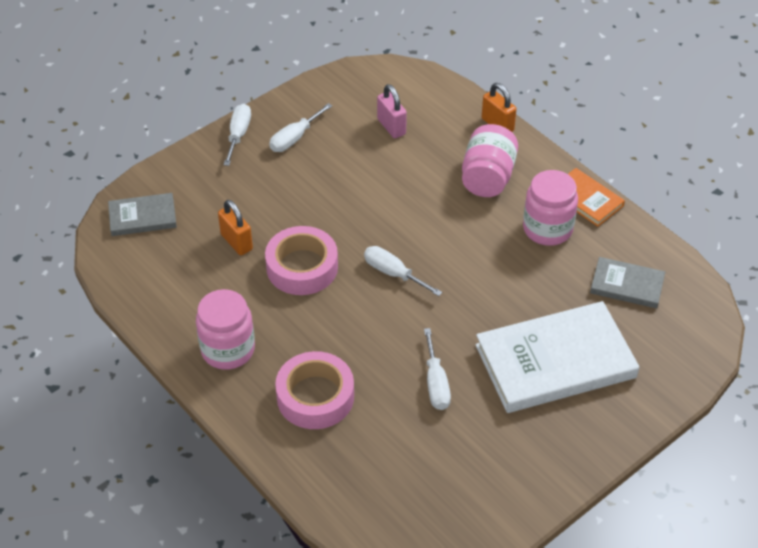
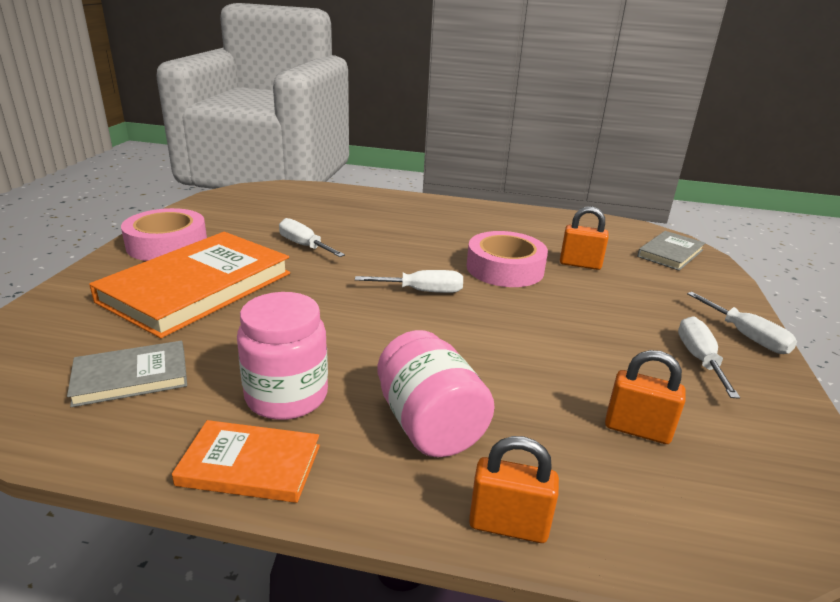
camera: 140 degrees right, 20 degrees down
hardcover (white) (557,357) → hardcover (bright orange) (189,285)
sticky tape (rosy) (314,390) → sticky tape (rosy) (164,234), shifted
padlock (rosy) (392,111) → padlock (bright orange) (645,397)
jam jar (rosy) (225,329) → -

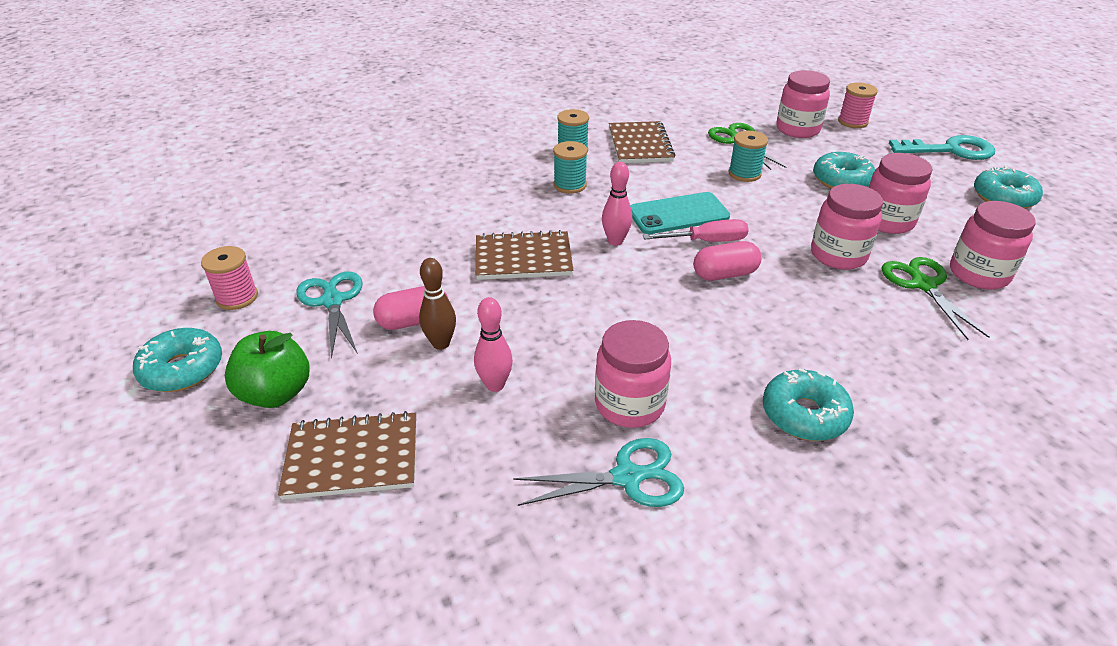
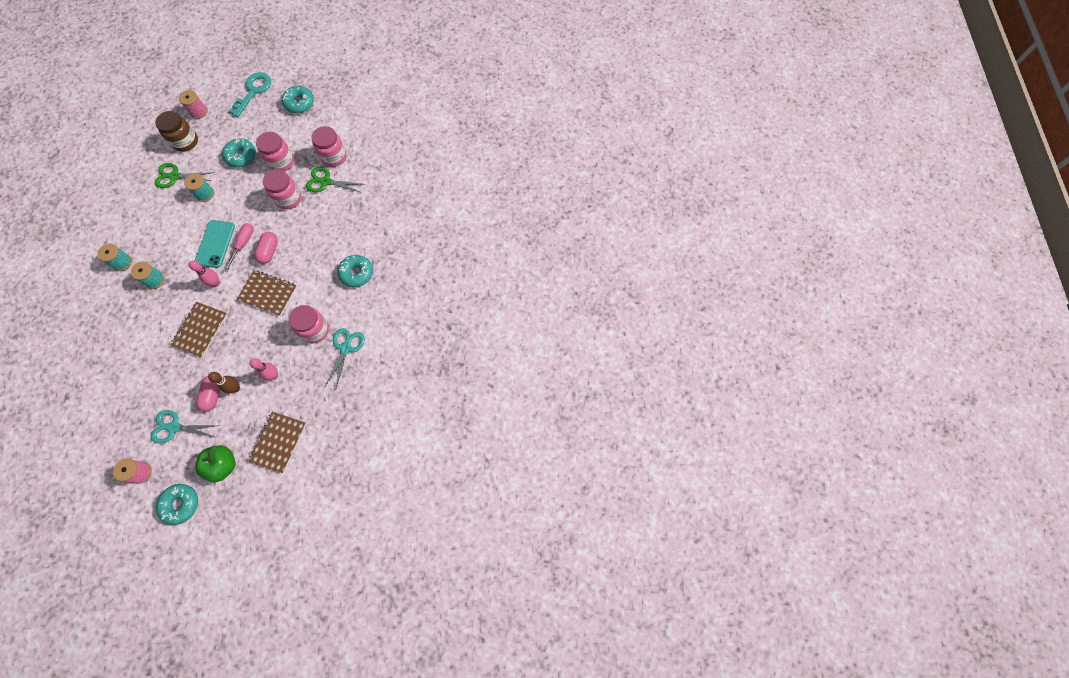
camera: 65 degrees left, 30 degrees up
jam jar (rosy) (803,104) → jam jar (brown) (176,131)
notepad (brown) (642,142) → notepad (brown) (267,293), shifted

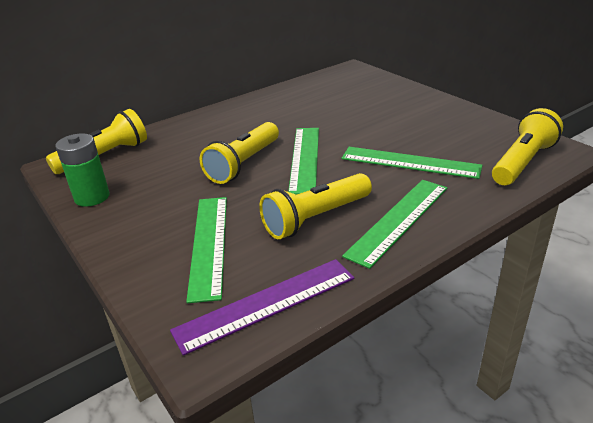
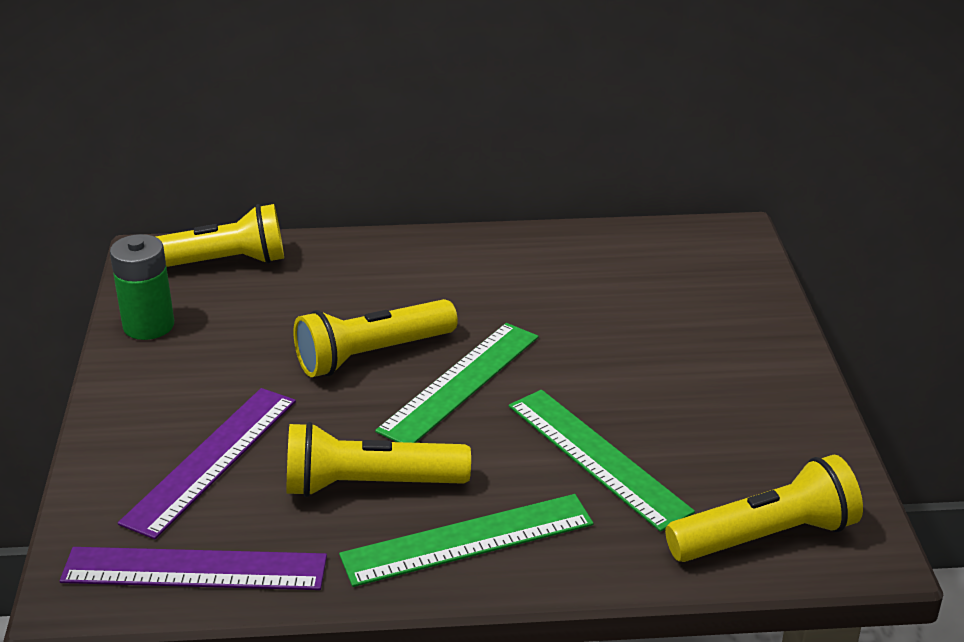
camera: 30 degrees right, 0 degrees up
ruler (emerald) (206,250) → ruler (royal purple) (207,464)

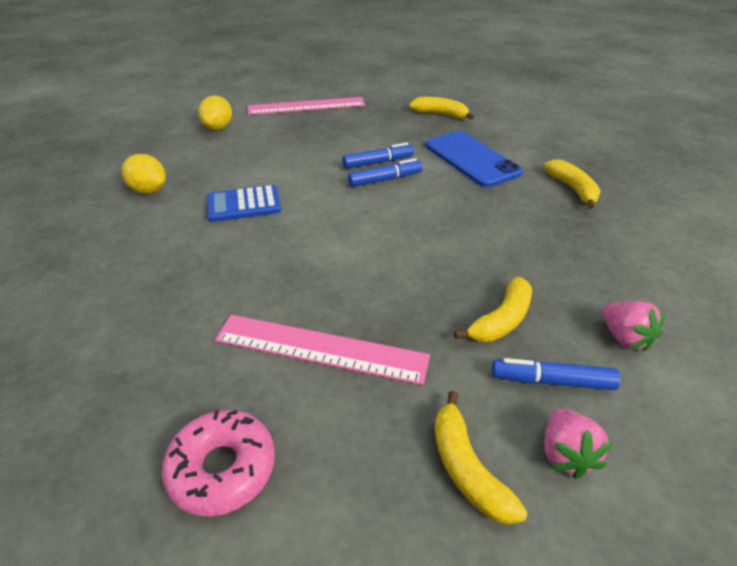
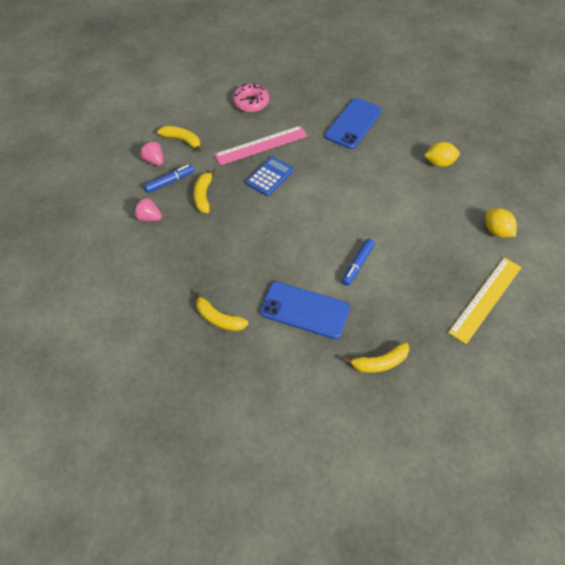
camera: 140 degrees right, 15 degrees up
adding machine (royal blue) (244,203) → adding machine (royal blue) (270,176), shifted
- → phone (royal blue) (353,123)
ruler (rosy) (306,106) → ruler (golden) (485,300)
marker pen (royal blue) (385,172) → -

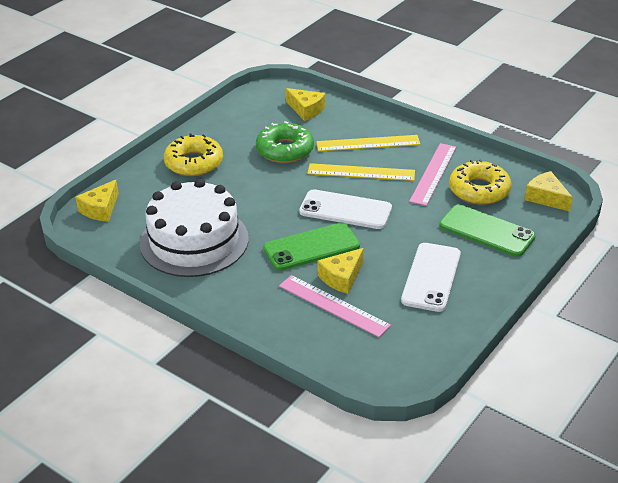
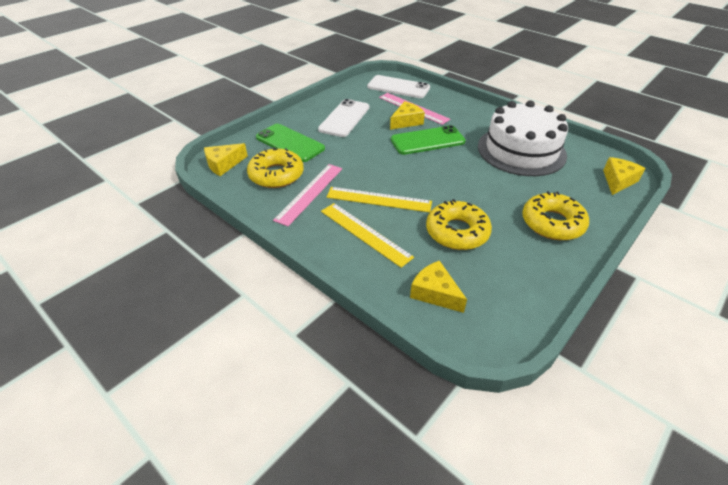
camera: 175 degrees left, 5 degrees up
cheese (golden) (549,191) → cheese (golden) (226,159), 90 degrees clockwise
ruler (golden) (368,143) → ruler (golden) (367,235), 45 degrees clockwise
phone (white) (345,209) → phone (white) (398,86), shifted
doughnut (emerald) (285,142) → doughnut (golden) (459,224)

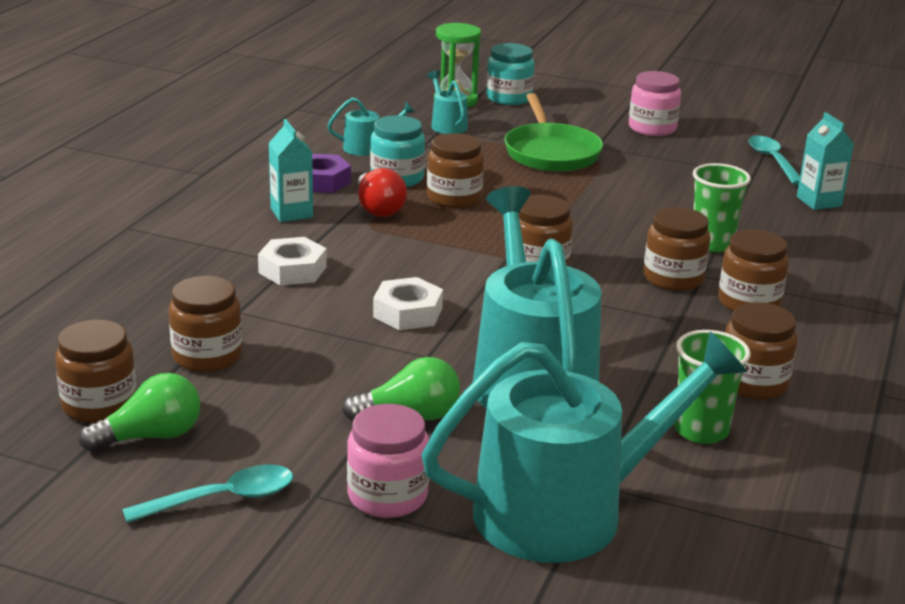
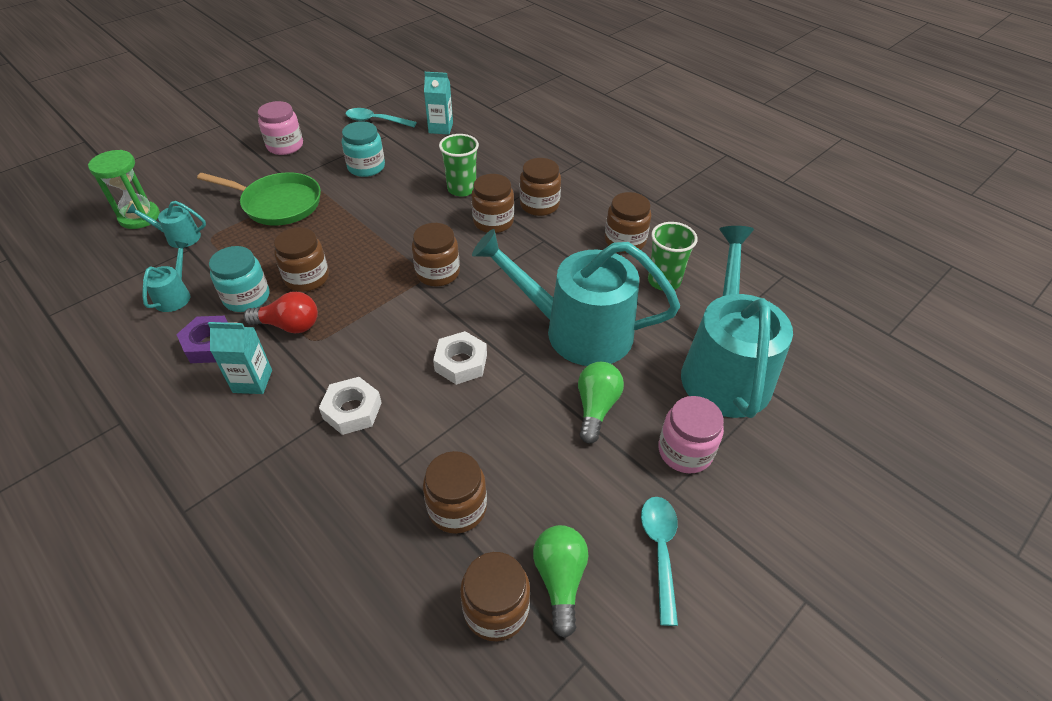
camera: 65 degrees left, 20 degrees up
jam jar (aqua) (510,74) → jam jar (aqua) (363,149), shifted

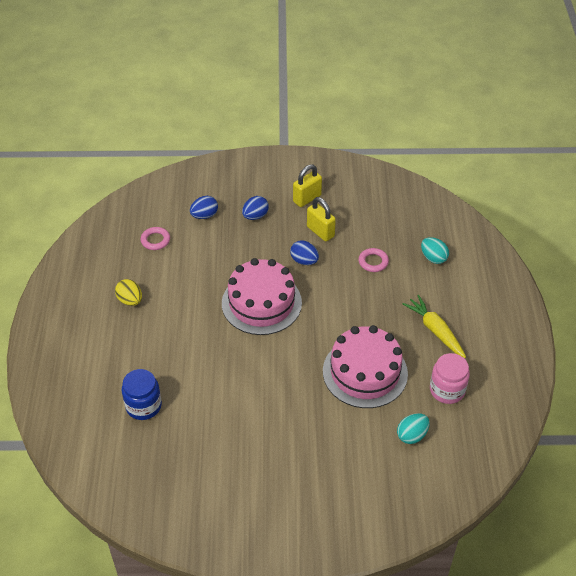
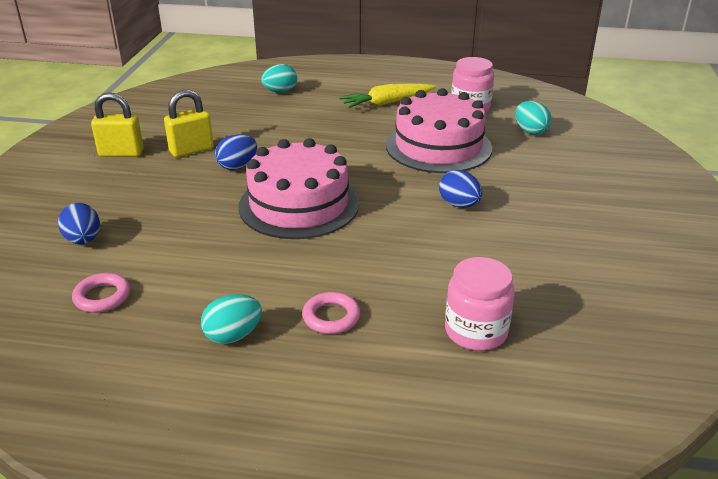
camera: 80 degrees left, 15 degrees down
padlock (golden) (307,185) → padlock (golden) (117,124), 60 degrees counterclockwise
egg shape (golden) (128,292) → egg shape (aqua) (231,319)
hoop (rosy) (374,260) → hoop (rosy) (331,313), shifted
egg shape (royal blue) (255,208) → egg shape (royal blue) (460,189), shifted
jam jar (royal blue) (142,394) → jam jar (rosy) (480,304)

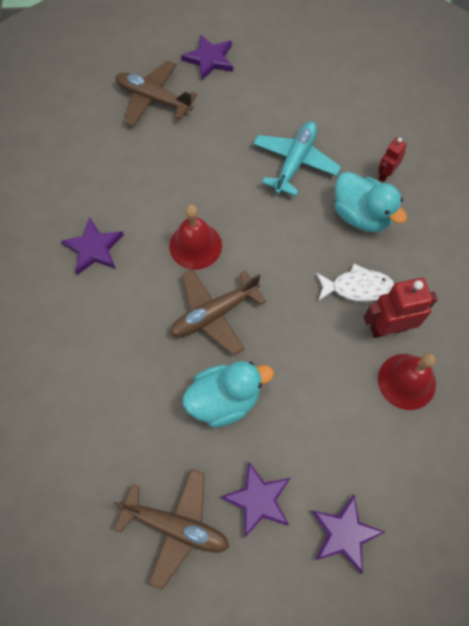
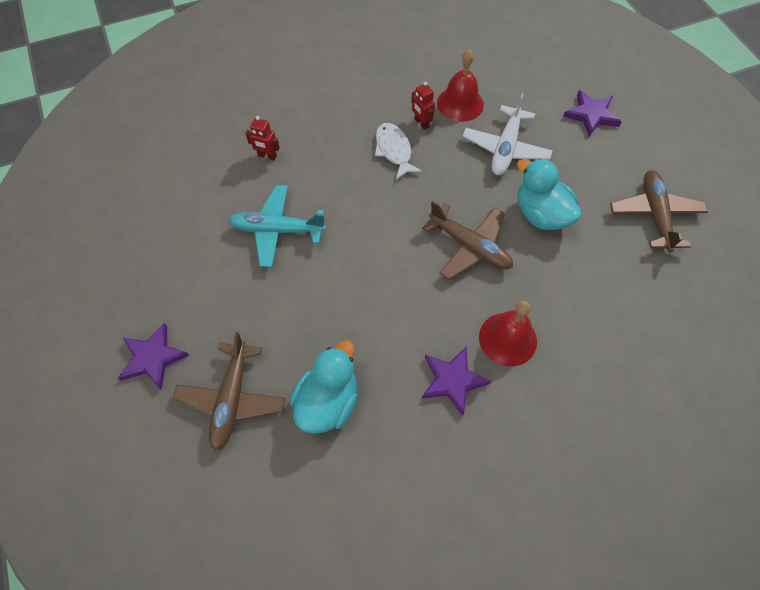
camera: 110 degrees left, 5 degrees down
rubber duck (aqua) (371,202) → rubber duck (aqua) (323,386), shifted
robot (red) (401,308) → robot (red) (423,106), x0.57
- → aeroplane (white) (508,134)
school bell (red) (195,237) → school bell (red) (508,333), shifted
star shape (royal purple) (255,499) → -

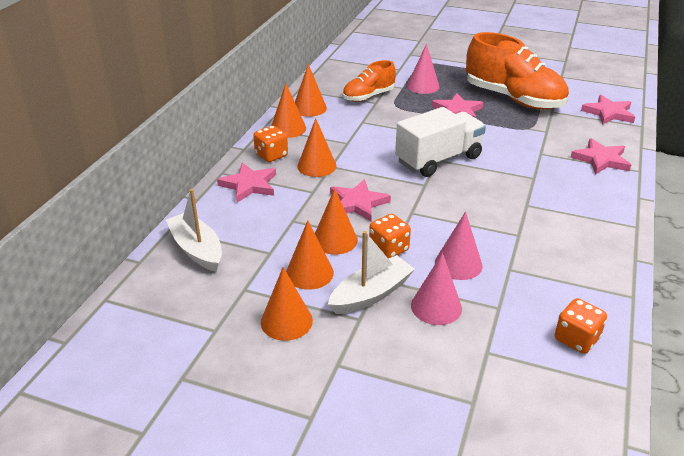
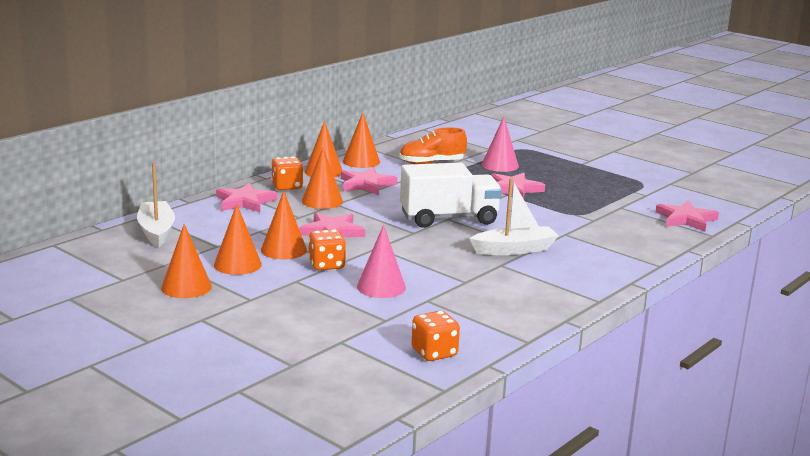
camera: 20 degrees right, 15 degrees down
star shape (rosy) (600,156) → star shape (rosy) (369,181), shifted
toy boat (white) (371,272) → toy boat (white) (514,216), shifted
cone (rosy) (436,289) → -
lace-up shoe (bright orange) (517,71) → -

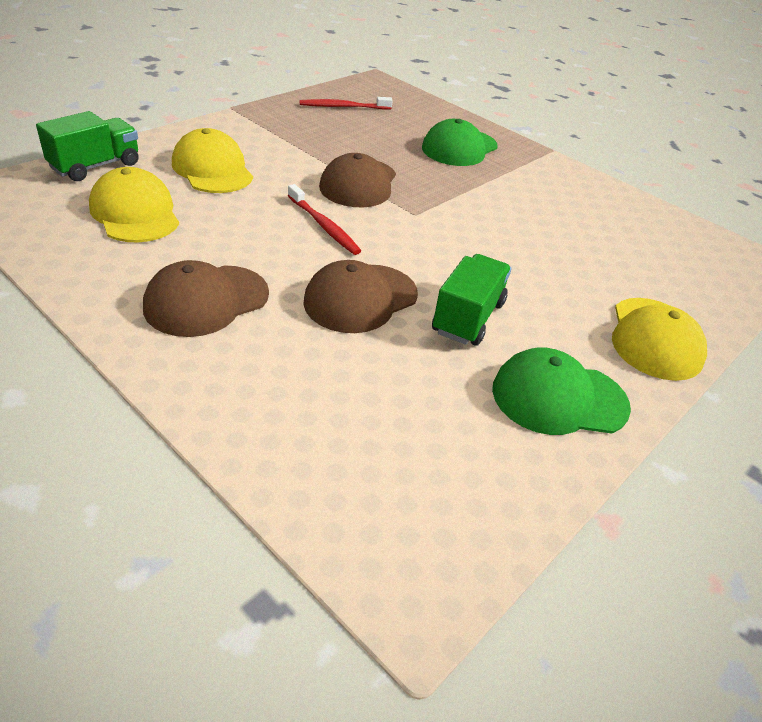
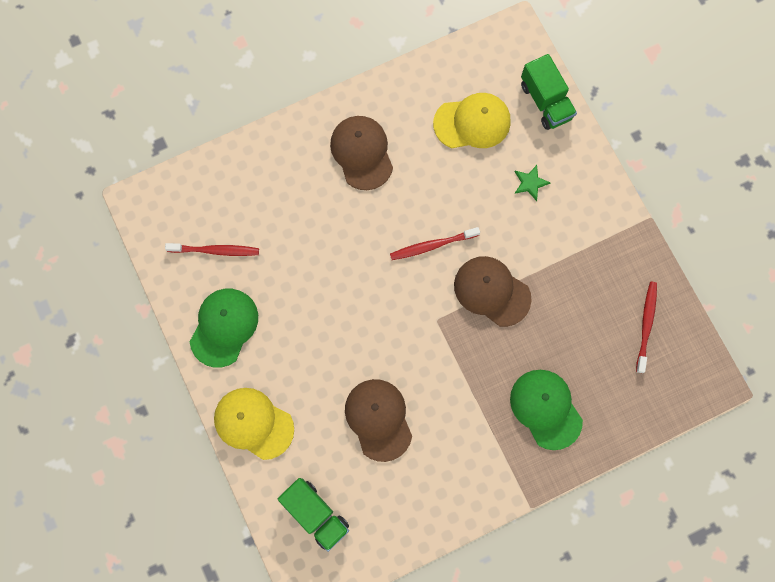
camera: 115 degrees right, 35 degrees up
- → tooth brush (red) (212,249)
truck (emerald) (472,300) → truck (emerald) (313,515), shifted
peaked cap (brown) (360,296) → peaked cap (brown) (378,420), shifted
peaked cap (golden) (212,160) → star shape (emerald) (533,183)

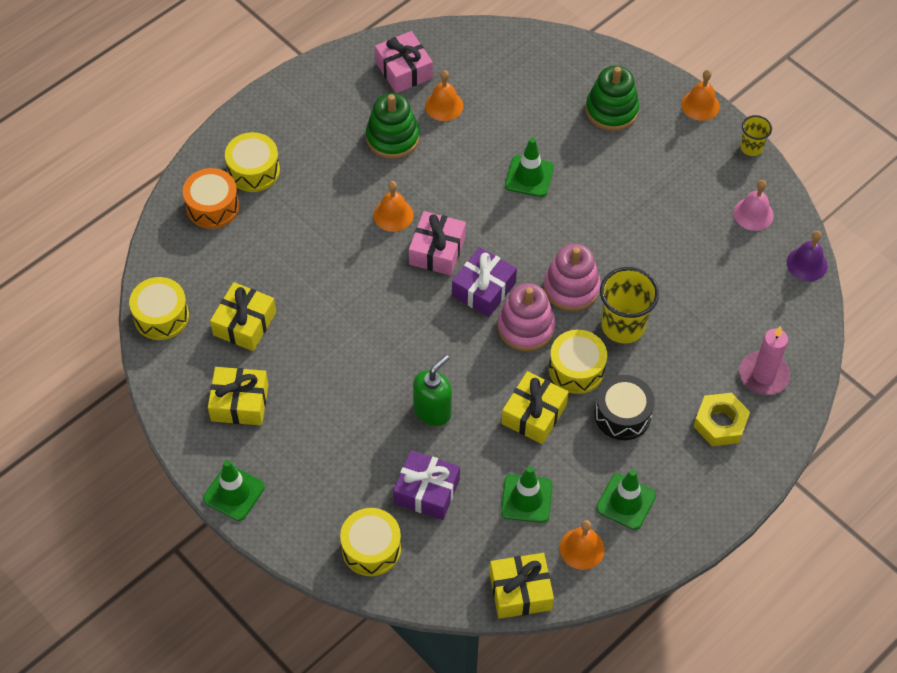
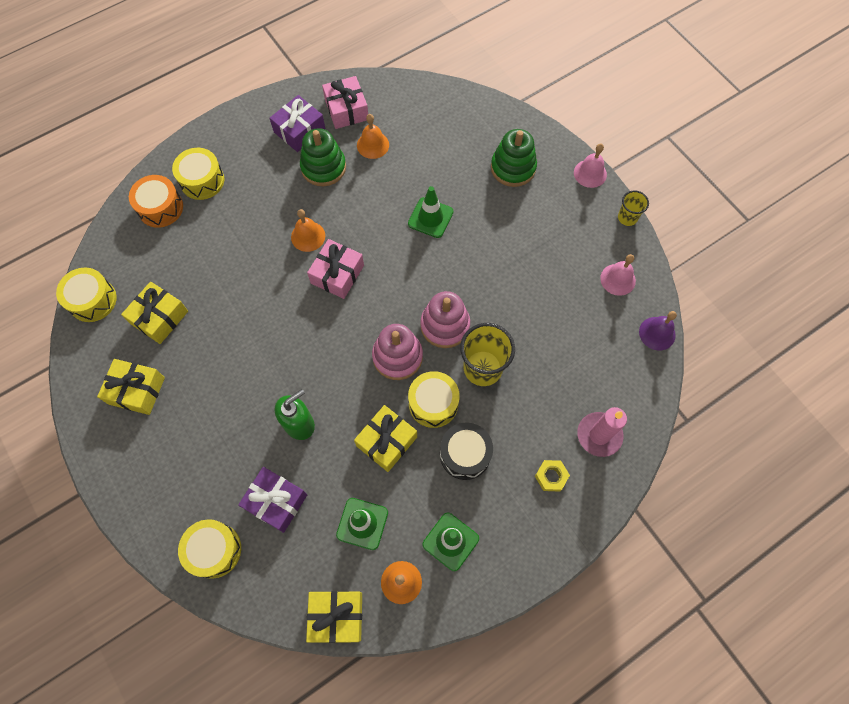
camera: 10 degrees right, 10 degrees up
present (royal purple) (484,282) → present (royal purple) (297,123), shifted
nut (golden) (721,419) → nut (golden) (552,476), x0.66
school bell (bright orange) (700,95) → school bell (rosy) (590,165)
traffic cone (emerald) (234,490) → -

